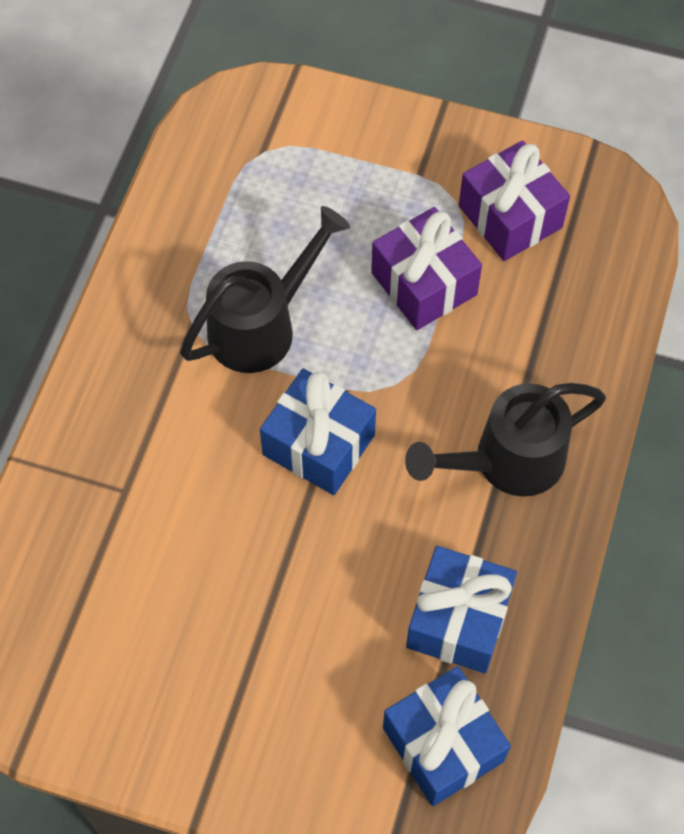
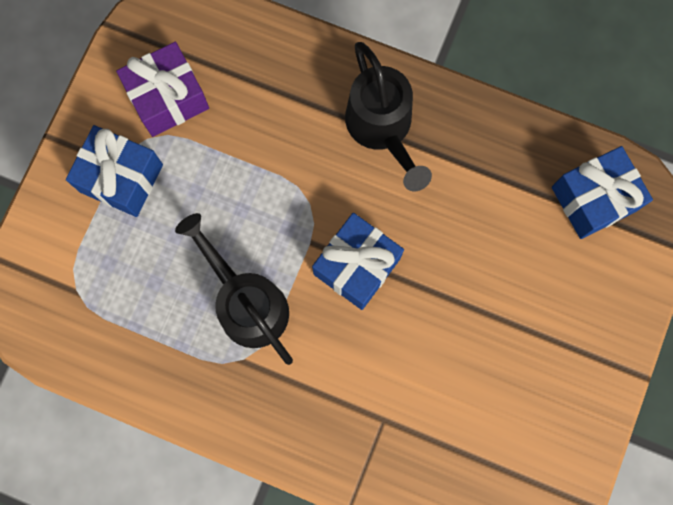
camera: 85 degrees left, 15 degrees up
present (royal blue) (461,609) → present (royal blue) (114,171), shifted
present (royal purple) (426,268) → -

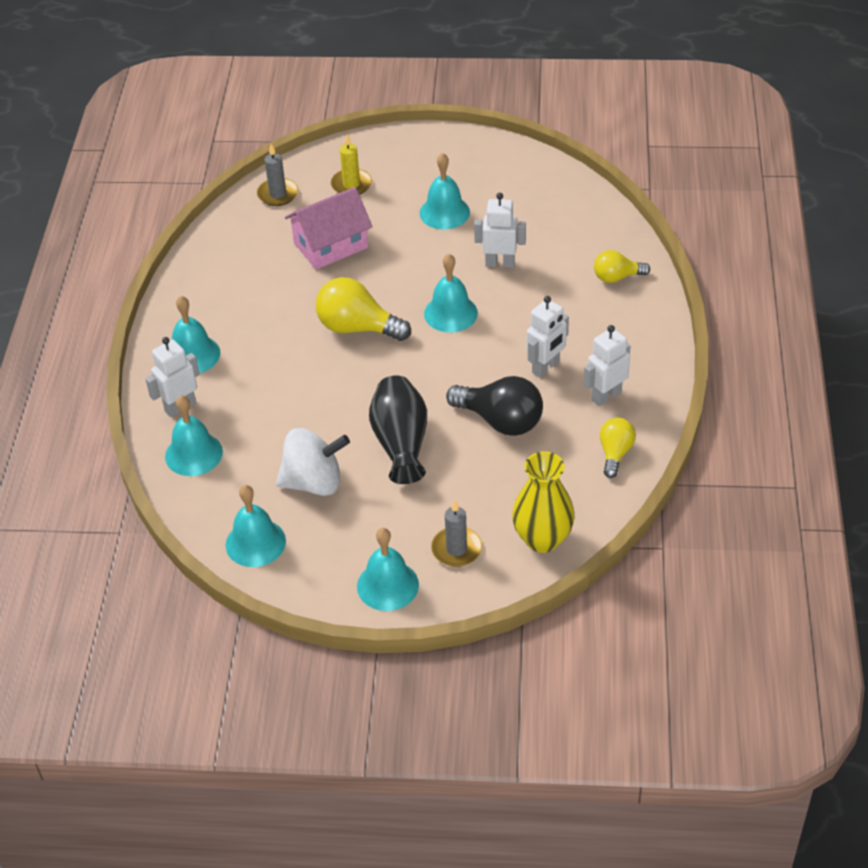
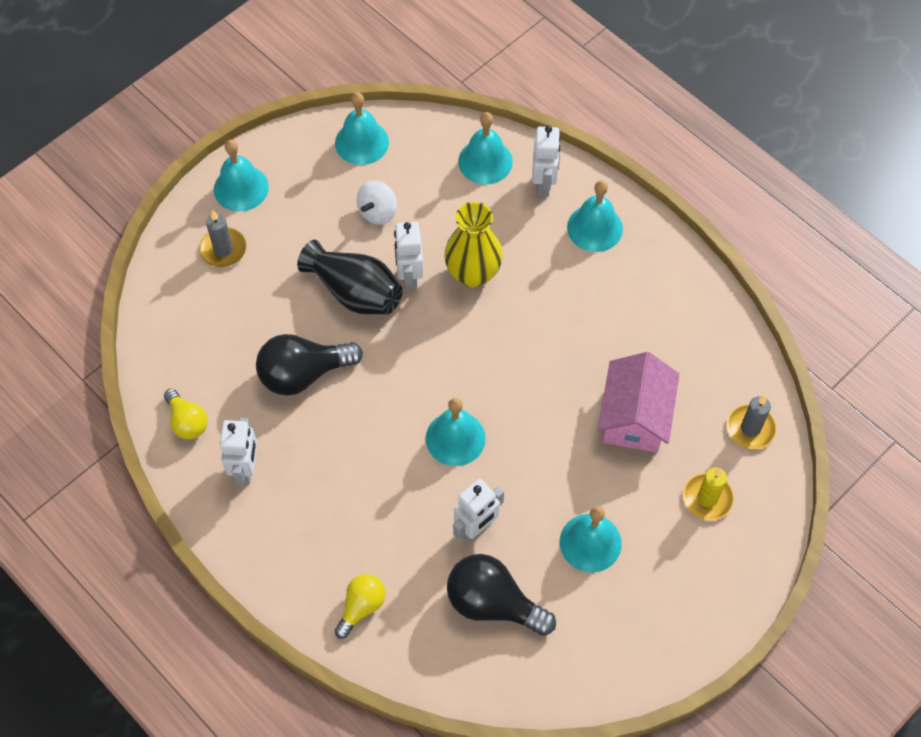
camera: 130 degrees right, 15 degrees up
spinning top (white) (313,462) → spinning top (white) (377,202), x0.63
robot (white) (548,337) → robot (white) (408,256), shifted
flower vase (golden) (543,502) → flower vase (golden) (473,244), shifted
- → lightbulb (ebony) (501,595)
lightbulb (golden) (363,309) → -

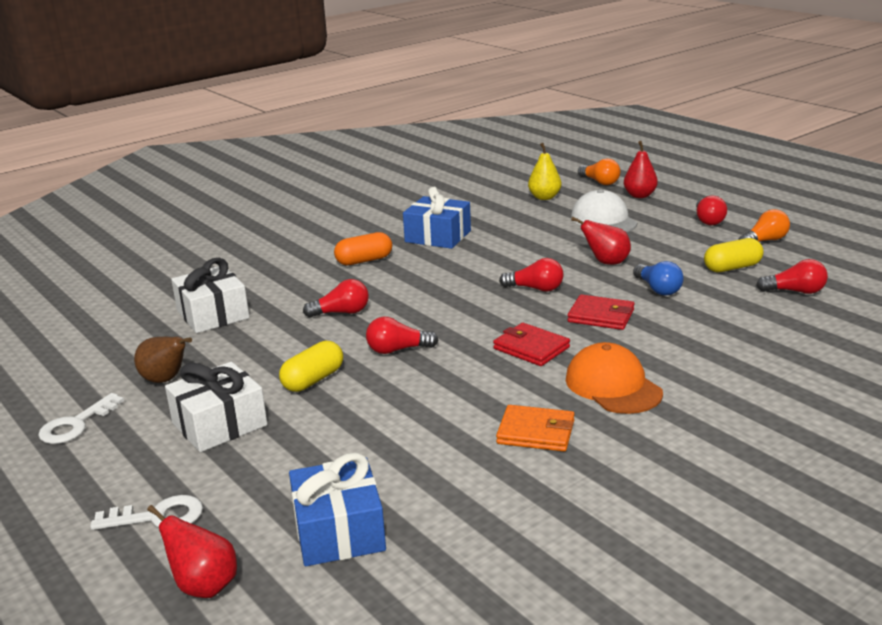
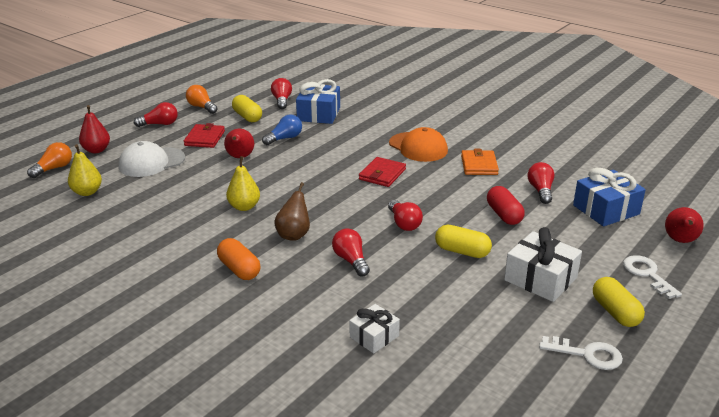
camera: 105 degrees left, 5 degrees up
wallet (red) (600,312) → wallet (red) (204,135), shifted
- → pear (golden) (243,183)
pear (brown) (163,360) → pear (brown) (292,211), shifted
present (royal blue) (437,218) → present (royal blue) (318,101), shifted
present (white) (210,295) → present (white) (374,329), x0.61
peaked cap (bright orange) (614,378) → peaked cap (bright orange) (418,144), 90 degrees counterclockwise
- → capsule (red) (506,205)
lightbulb (red) (531,275) → lightbulb (red) (541,183), shifted
- → capsule (golden) (619,302)

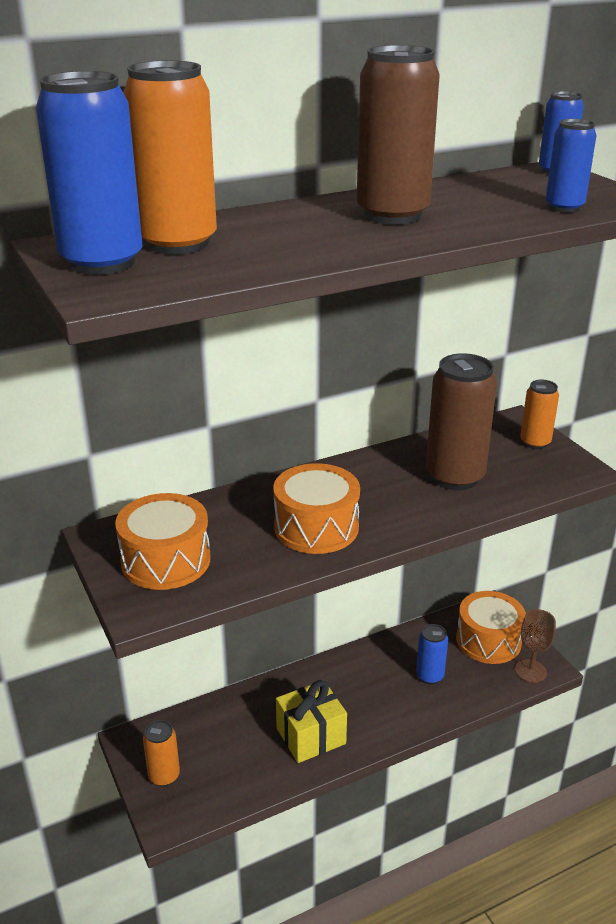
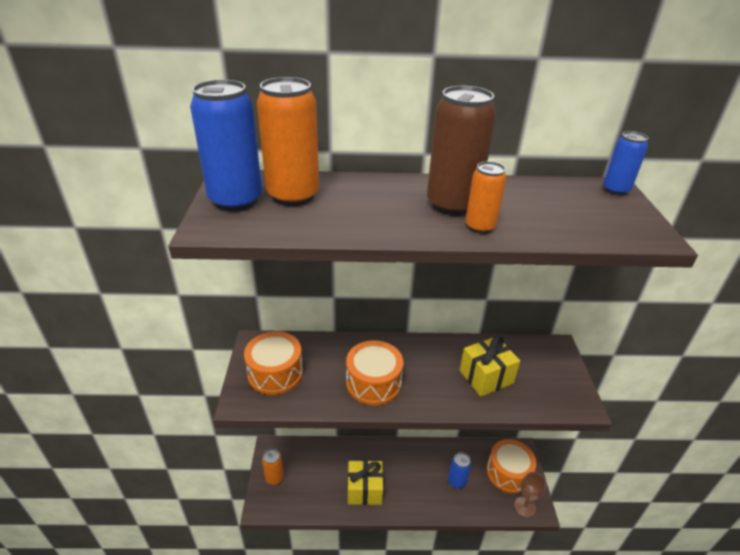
camera: 25 degrees right, 5 degrees up
tin (brown) (461,421) → present (golden) (490,366)
tin (bright orange) (539,414) → tin (bright orange) (486,198), shifted
tin (royal blue) (571,165) → -

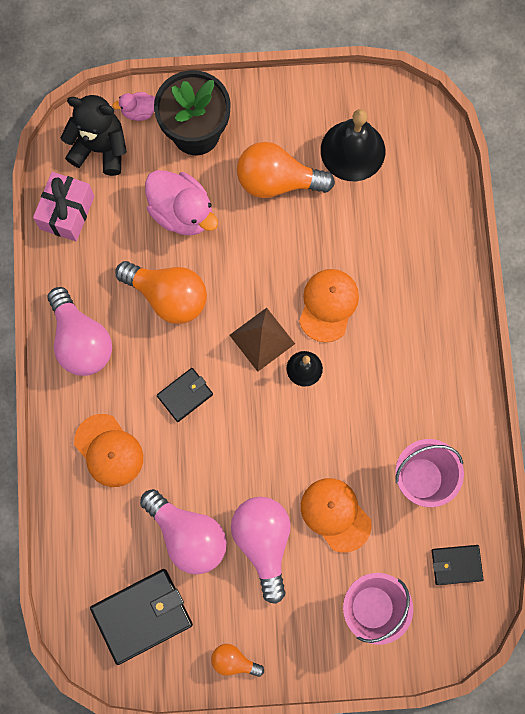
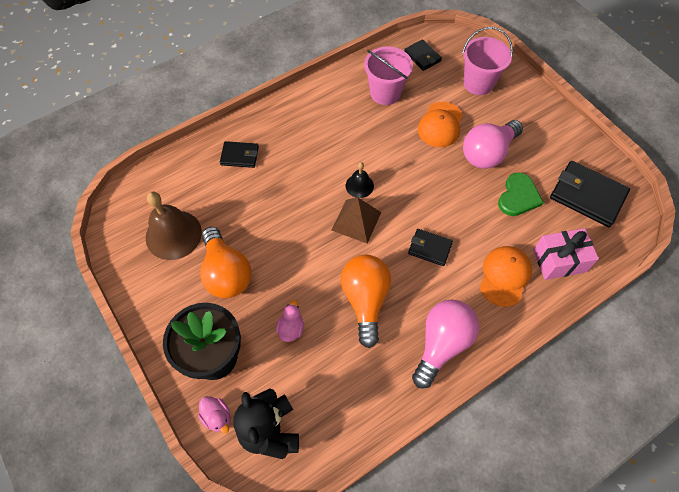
camera: 120 degrees left, 15 degrees down
school bell (ebony) (353,145) → school bell (brown) (174,226)
- → wallet (ebony) (239,154)
rubber duck (rosy) (181,202) → rubber duck (rosy) (290,321), x0.51
lightbulb (rosy) (183,532) → heart shape (emerald) (521,194)
present (rosy) (63,206) → present (rosy) (566,254), shifted
lightbulb (bright orange) (237,660) → -
peaked cap (bright orange) (329,305) → -

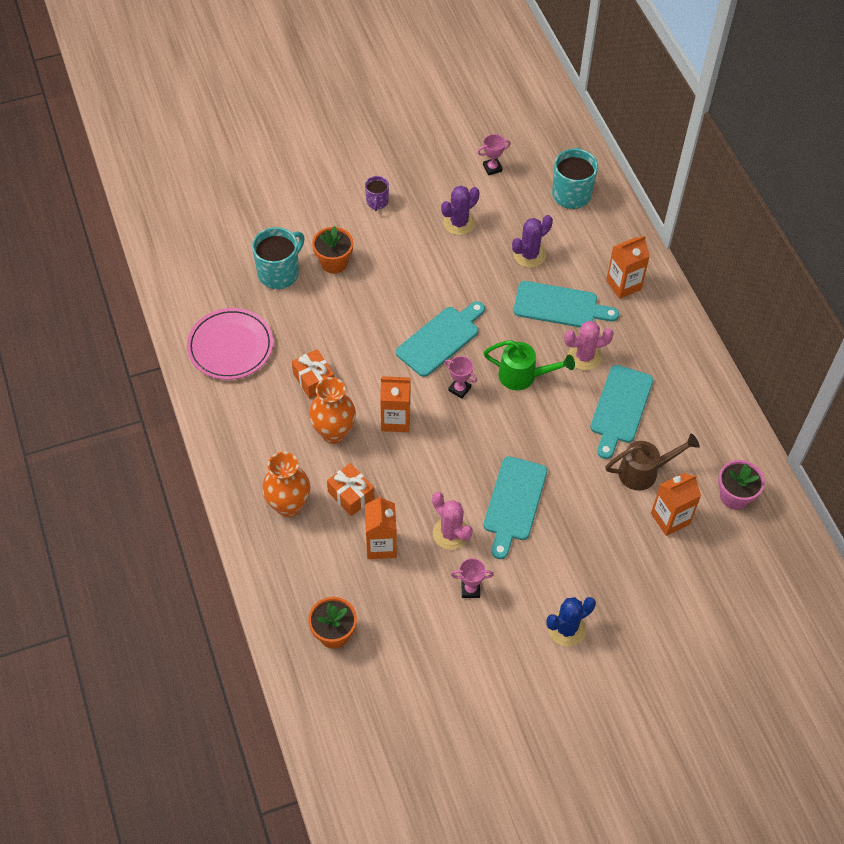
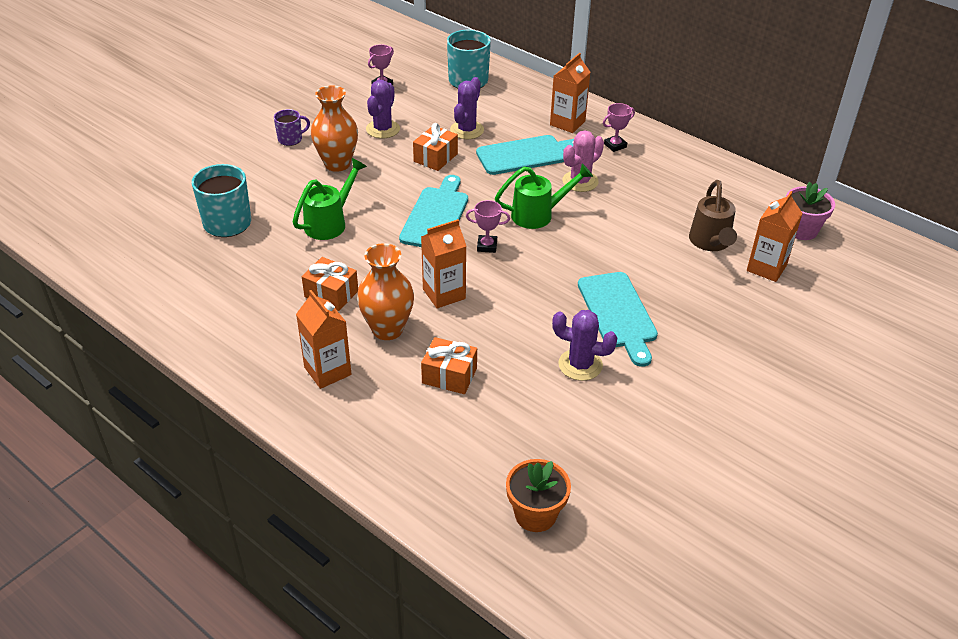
camera: 30 degrees left, 15 degrees down
mug (royal purple) (377,193) → mug (royal purple) (292,127), 90 degrees counterclockwise
- → sprinkling can (emerald) (330,199)
juice carton (bright orange) (381,527) → juice carton (bright orange) (323,339), shifted
flower vase (bright orange) (286,484) → flower vase (bright orange) (334,128), shifted
- → present (bright orange) (435,147)
cactus (rosy) (452,521) → cactus (royal purple) (584,345)
award cup (rosy) (472,578) → award cup (rosy) (619,127), shifted
sprinkling can (brown) (652,462) → sprinkling can (brown) (713,215), 135 degrees clockwise
dinner plate (rosy) (230,344) → -
potted plant (bright orange) (333,250) → -
cactus (royal blue) (571,622) → -
cutting board (aqua) (621,412) → -

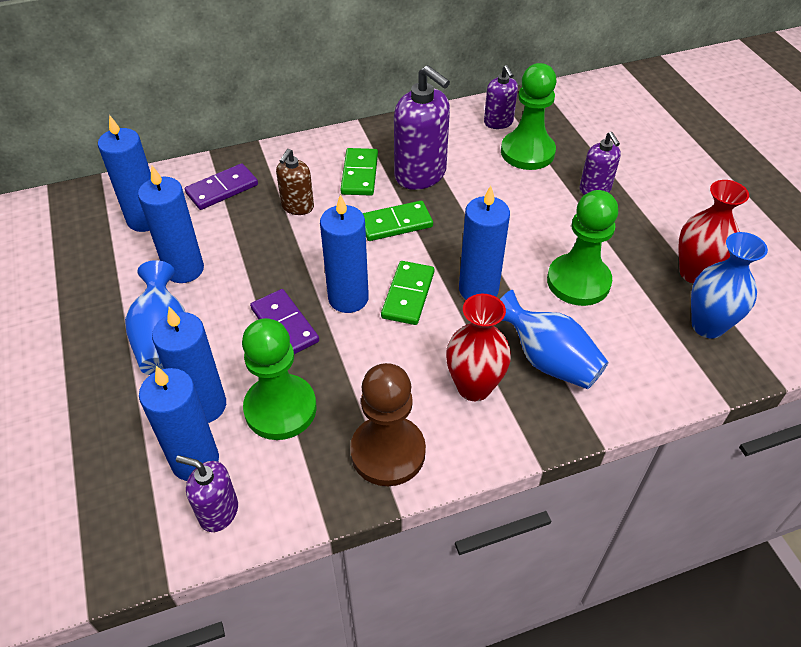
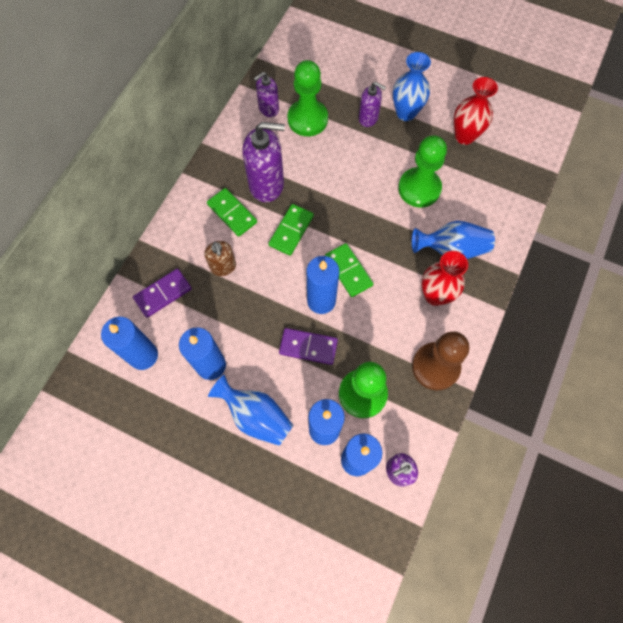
camera: 45 degrees left, 20 degrees up
domino (royal purple) (221,186) → domino (royal purple) (162,293), 45 degrees clockwise
soap pump (royal purple) (501,97) → soap pump (royal purple) (266,94), 120 degrees clockwise
flower vase (royal blue) (729,285) → flower vase (royal blue) (412,86), shifted
pillar candle (royal blue) (484,243) → -

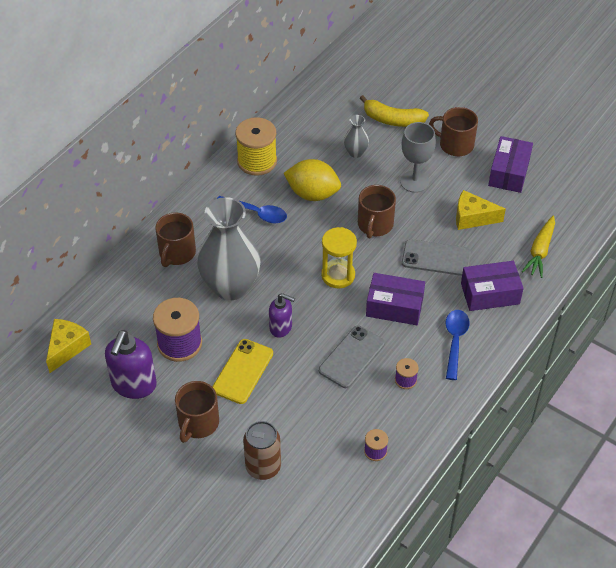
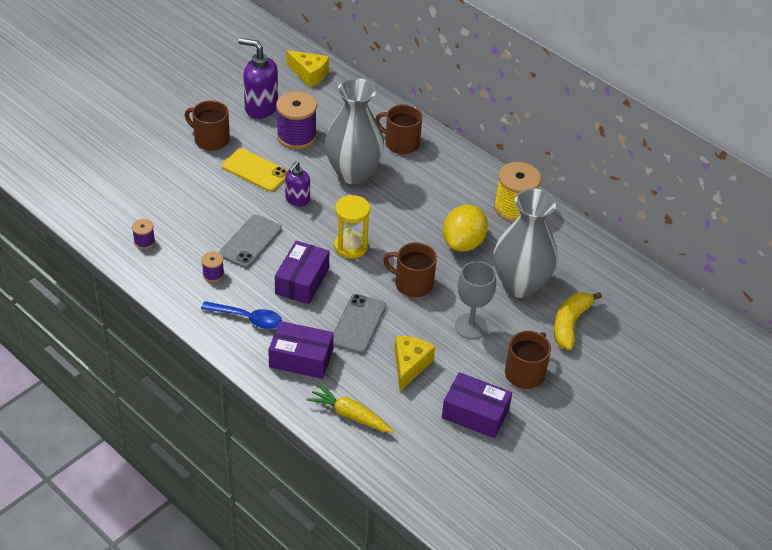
camera: 95 degrees right, 5 degrees down
phone (ash-grey) (352,357) → phone (ash-grey) (250,241), 75 degrees clockwise
package (royal purple) (492,286) → package (royal purple) (301,350), 75 degrees counterclockwise
flower vase (ash-grey) (356,136) → flower vase (ash-grey) (526,243), x2.27
tablespoon (royal blue) (252,209) → -
tin (brown) (262,450) → -

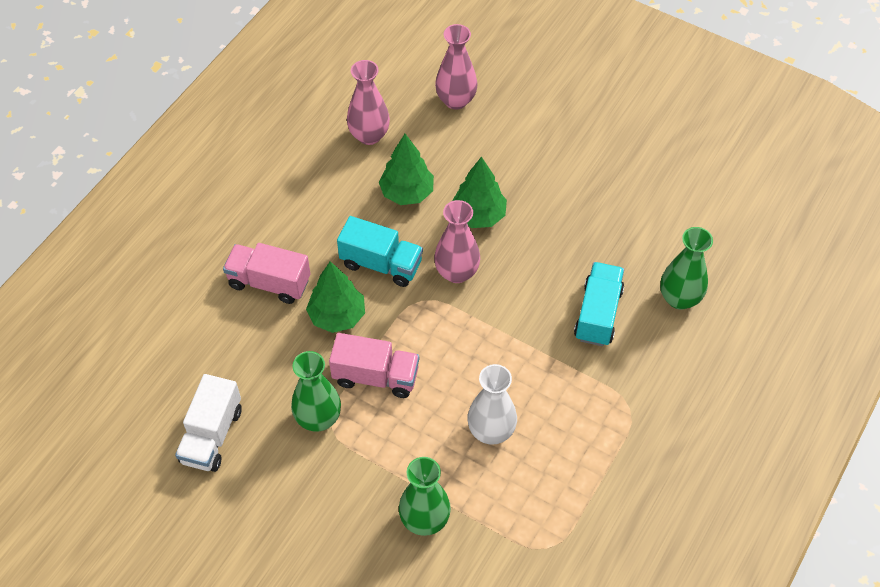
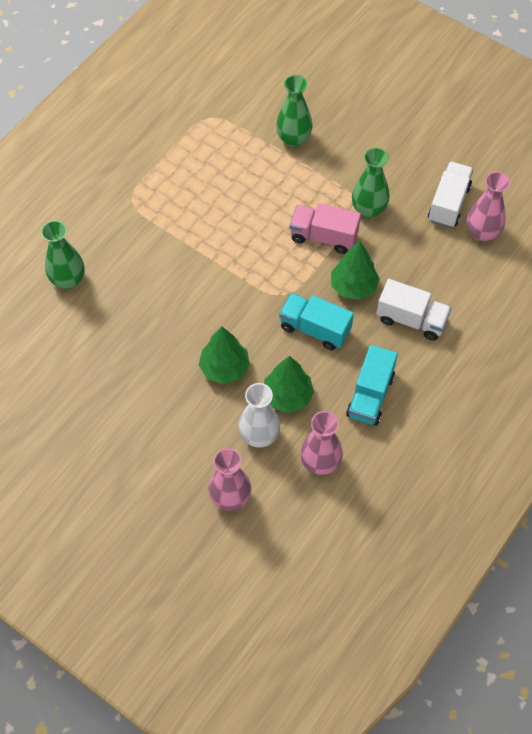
camera: 175 degrees left, 5 degrees up
flower vase (white) (492,404) → flower vase (white) (259,415), shifted
truck (aqua) (599,304) → truck (aqua) (372,385), shifted
truck (rosy) (267,273) → truck (white) (414,310)
flower vase (rosy) (457,241) → flower vase (rosy) (488,207), shifted

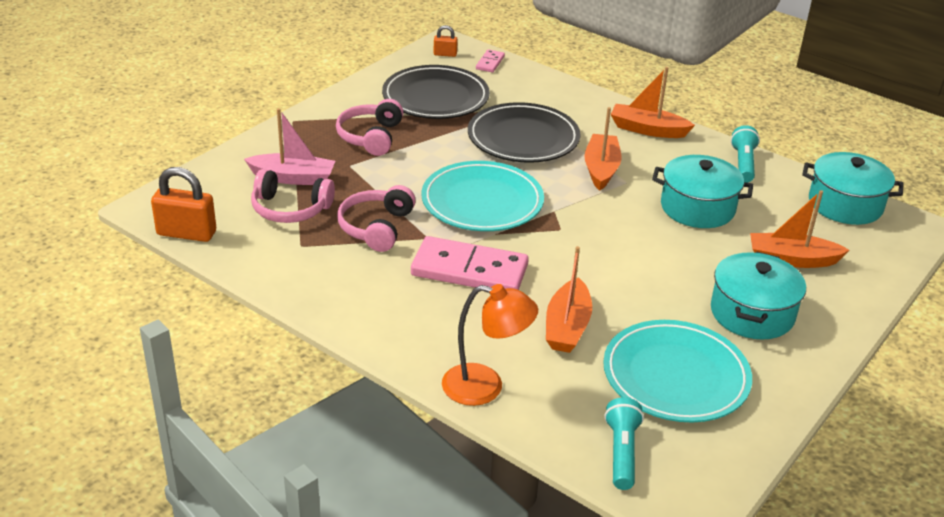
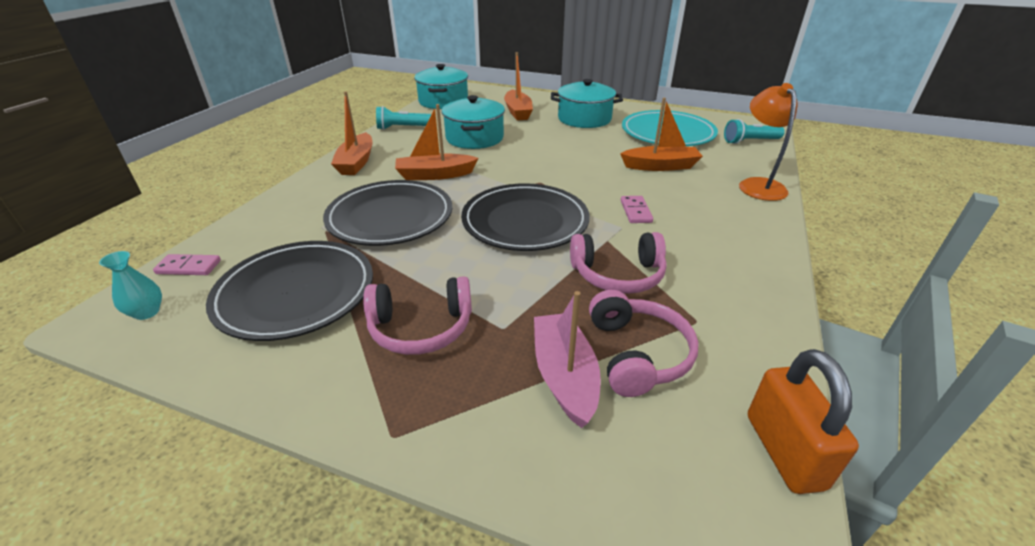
camera: 105 degrees left, 0 degrees up
padlock (bright orange) (446,41) → flower vase (aqua) (130,285)
dinner plate (aqua) (483,196) → dinner plate (ebony) (525,217)
domino (rosy) (470,263) → domino (rosy) (637,209), x0.45

